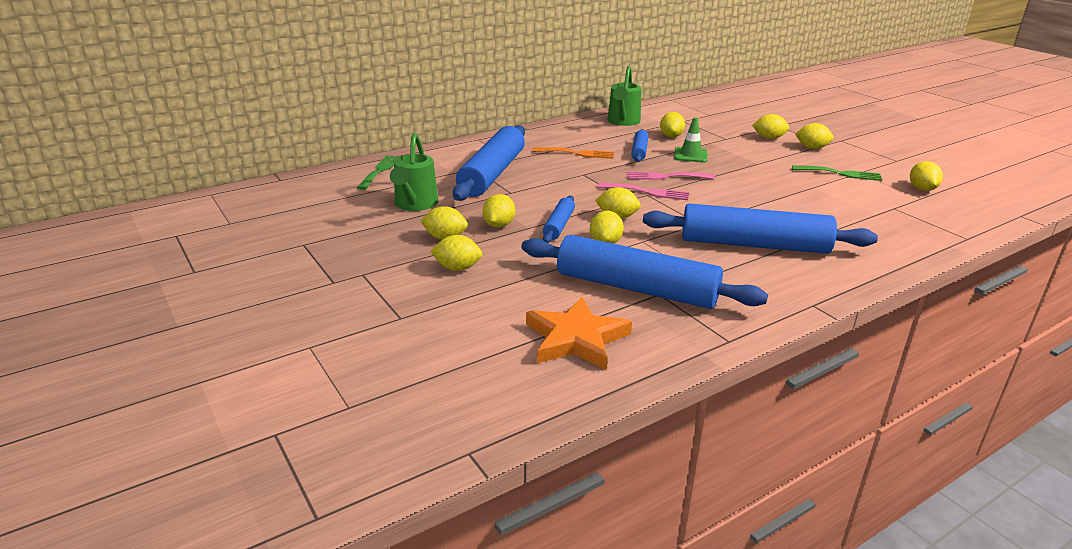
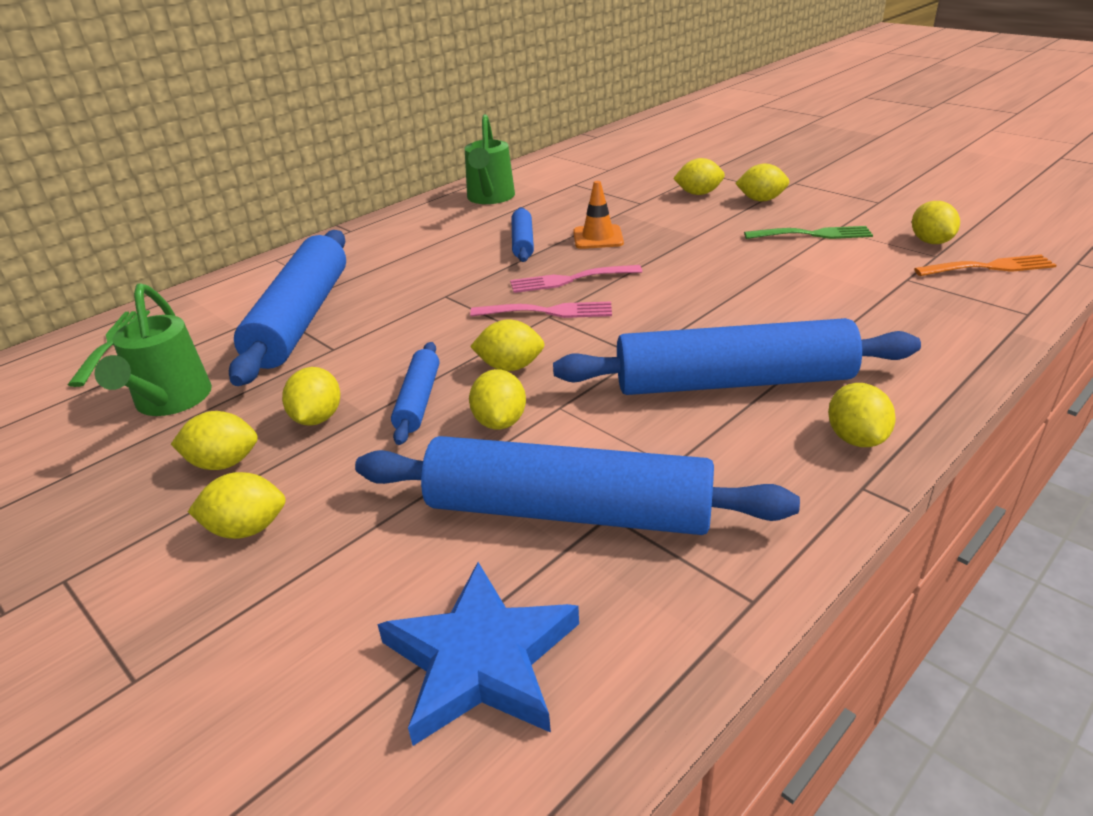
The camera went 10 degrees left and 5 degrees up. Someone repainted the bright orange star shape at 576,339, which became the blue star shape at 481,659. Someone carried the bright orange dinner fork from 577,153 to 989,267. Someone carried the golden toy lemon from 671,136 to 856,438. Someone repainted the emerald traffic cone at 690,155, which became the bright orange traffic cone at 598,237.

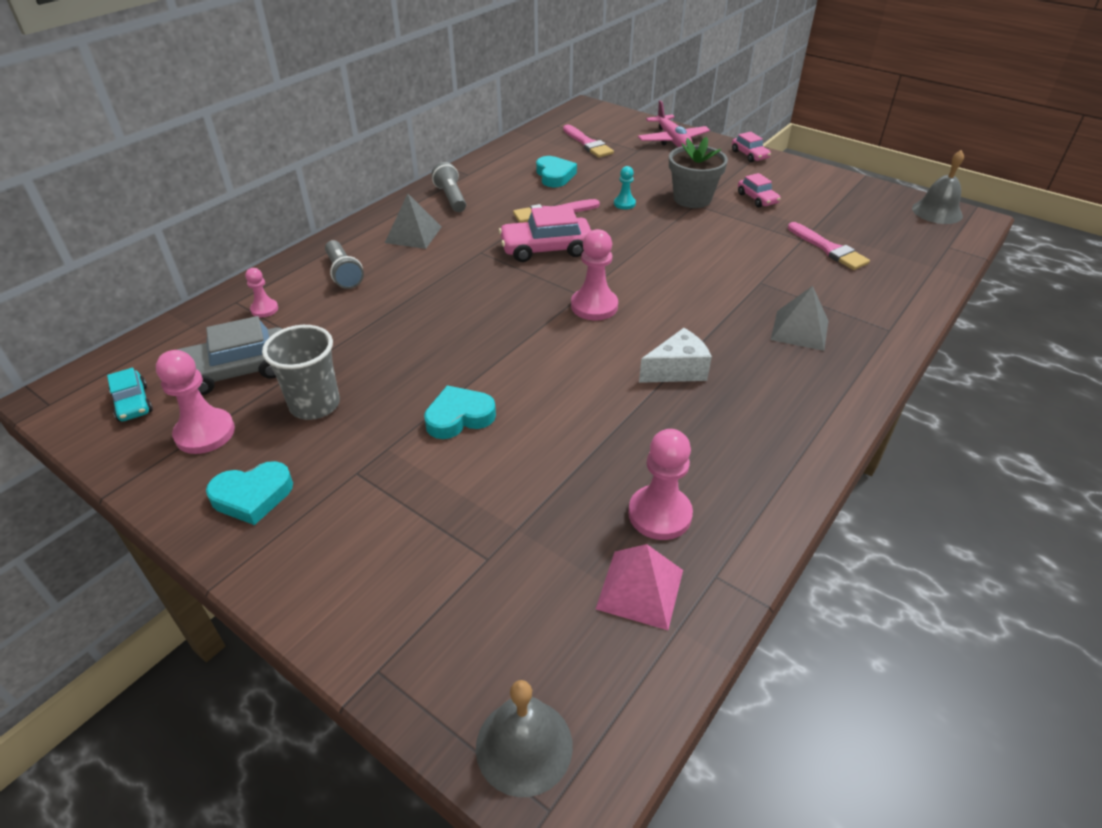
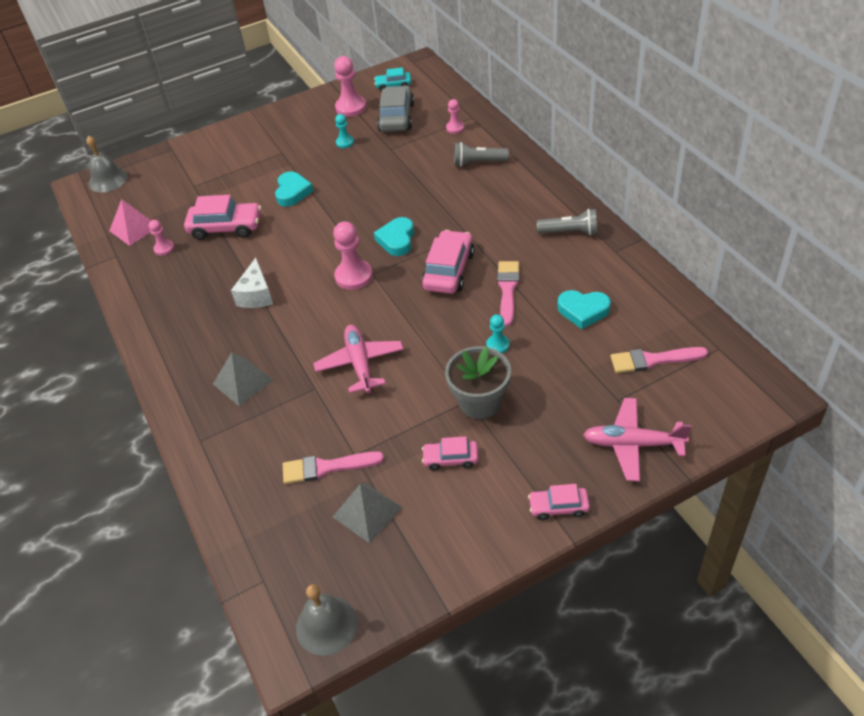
The camera went 120 degrees right and 5 degrees up. Someone carried the teal heart shape from 252,496 to 397,240. Someone swapped the gray tumbler at 315,405 for the teal pawn at 345,142. Someone carried the gray pyramid shape from 413,234 to 367,512. Someone scaled the rose-pink pawn at 659,514 by 0.56. Someone put down the rose-pink toy car at 226,227. Someone put down the rose-pink plane at 360,364.

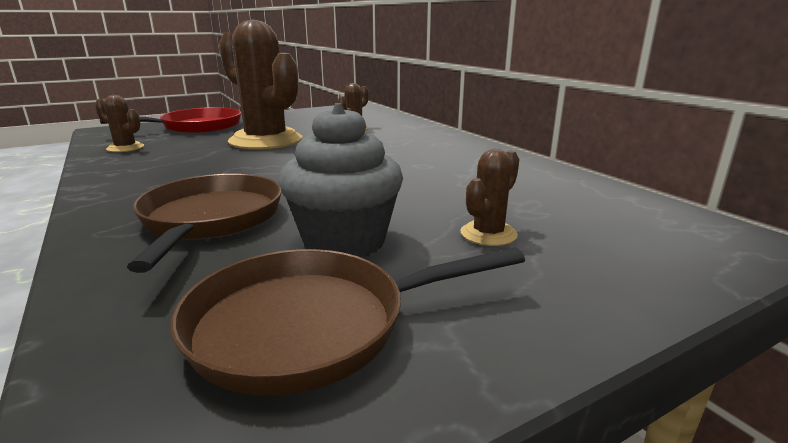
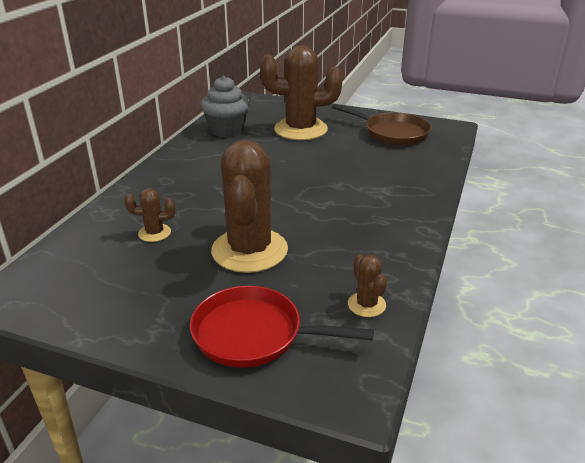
The camera went 130 degrees left and 10 degrees up. Someone took away the brown frying pan at 210,220. Someone carried the gray cupcake from 344,242 to 227,130. Someone scaled the brown prickly plant at 488,234 by 2.26.

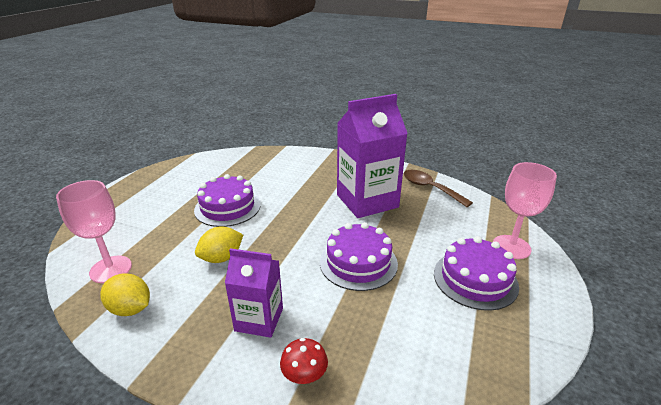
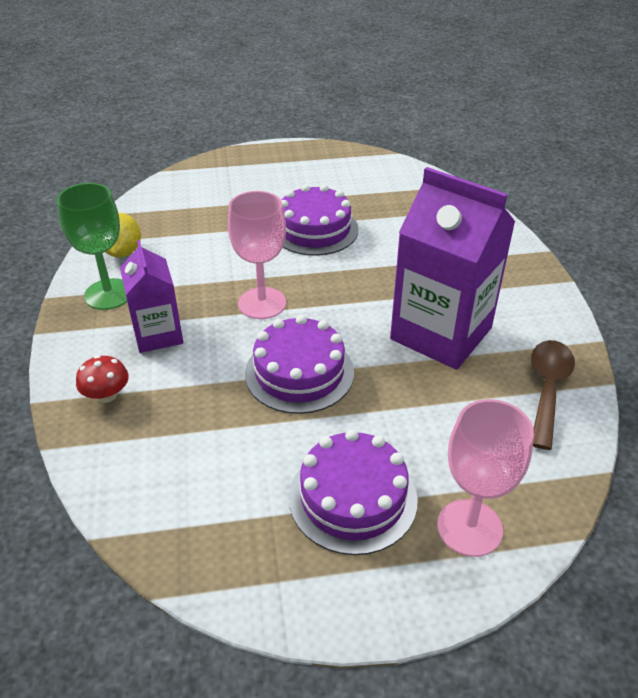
The camera went 60 degrees right and 10 degrees up. Someone carried the rose-pink chalice from 111,269 to 262,303. Someone took away the golden toy lemon at 221,258. Someone put down the emerald chalice at 108,294.

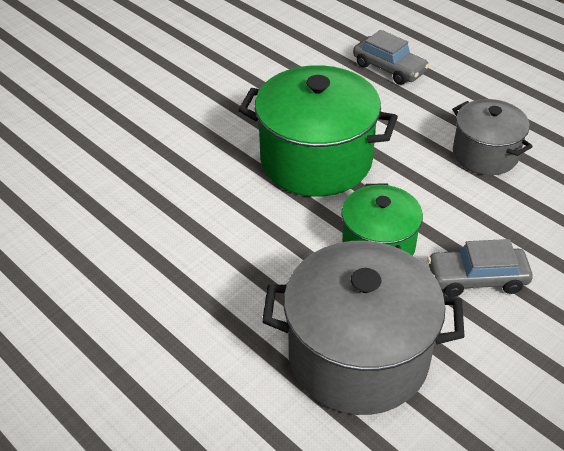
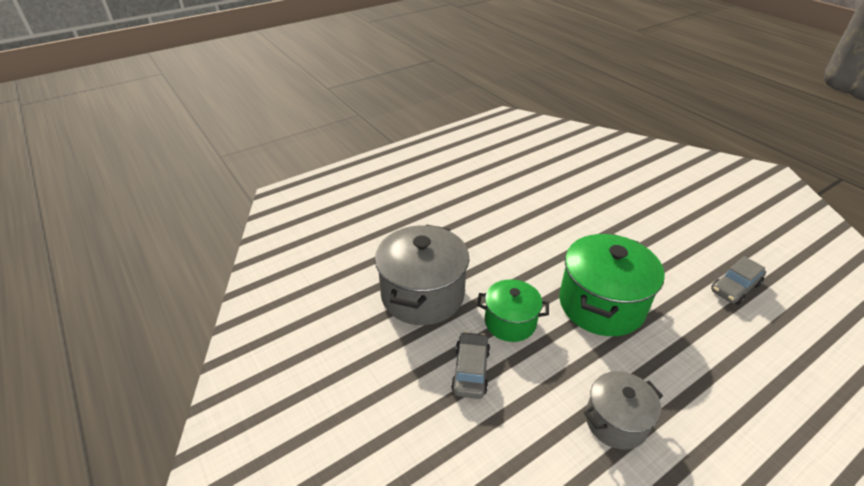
The camera went 100 degrees right and 5 degrees down. Someone carried the gray toy car from 389,68 to 735,287.

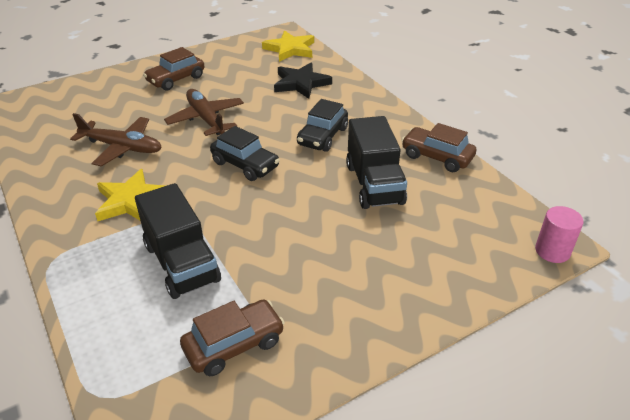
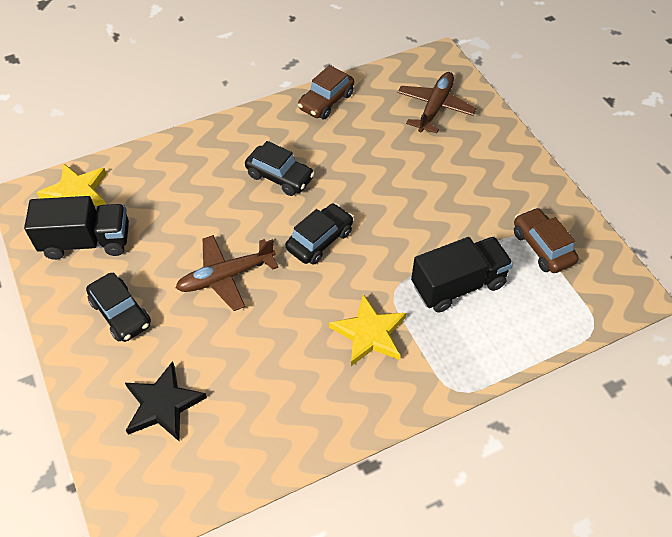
The camera went 85 degrees left and 15 degrees up. Someone carried the brown plane from 121,147 to 434,108. Someone repainted the brown toy car at 176,79, which became the black toy car at 121,313. Someone carried the black star shape from 301,83 to 163,404. Someone carried the black lorry from 374,184 to 87,241. Someone took away the rose-pink solid cylinder at 552,251.

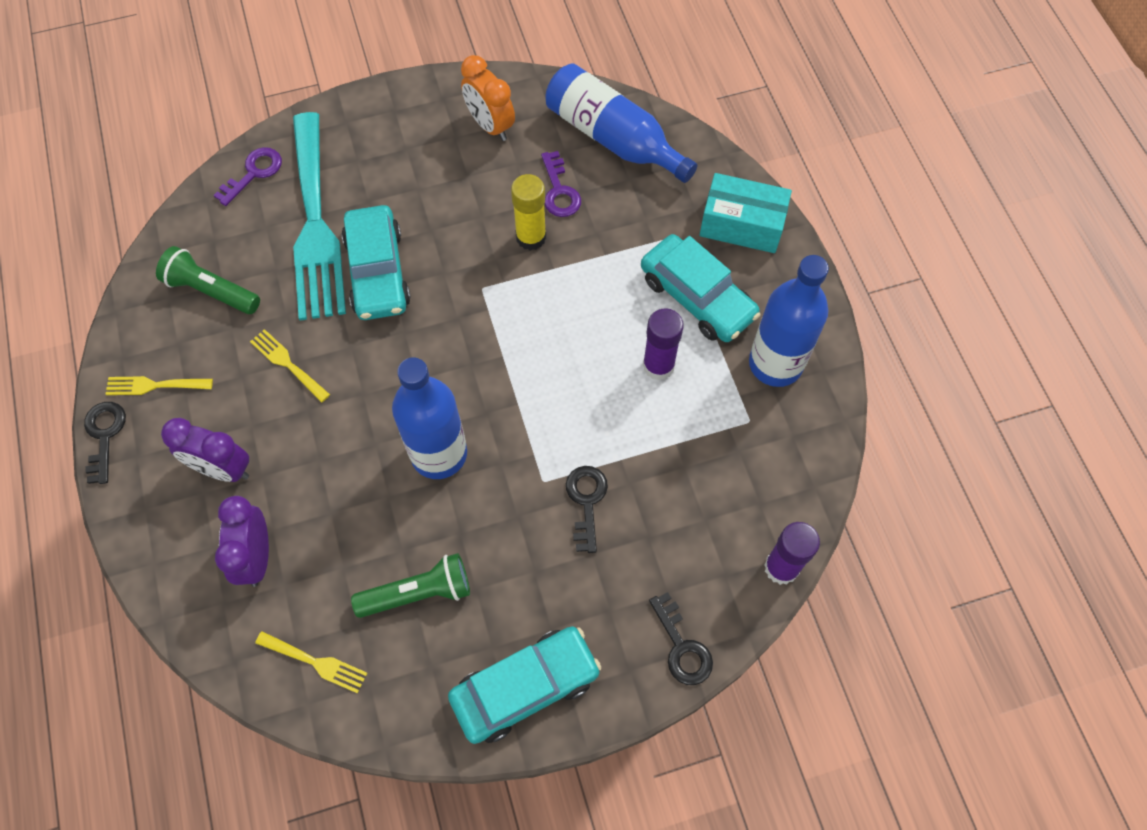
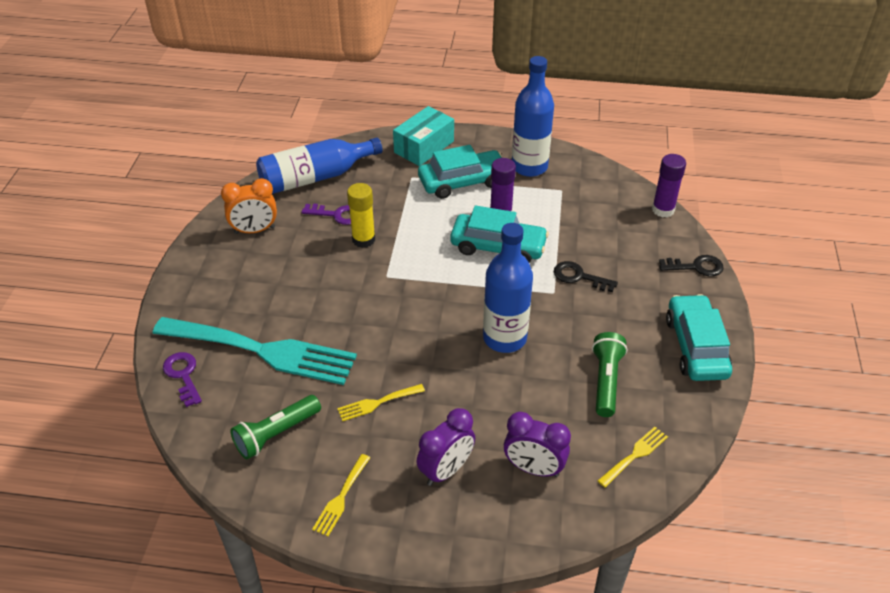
The camera went 65 degrees left and 20 degrees down. Someone took away the black latchkey at 104,436. Someone carried the teal toy car from 377,272 to 498,246.

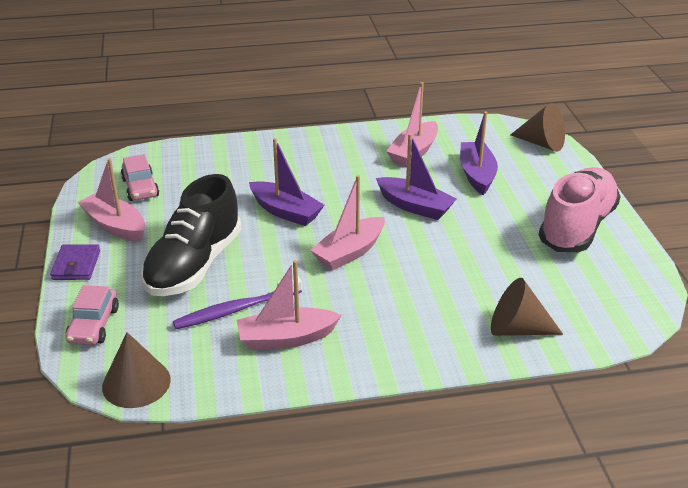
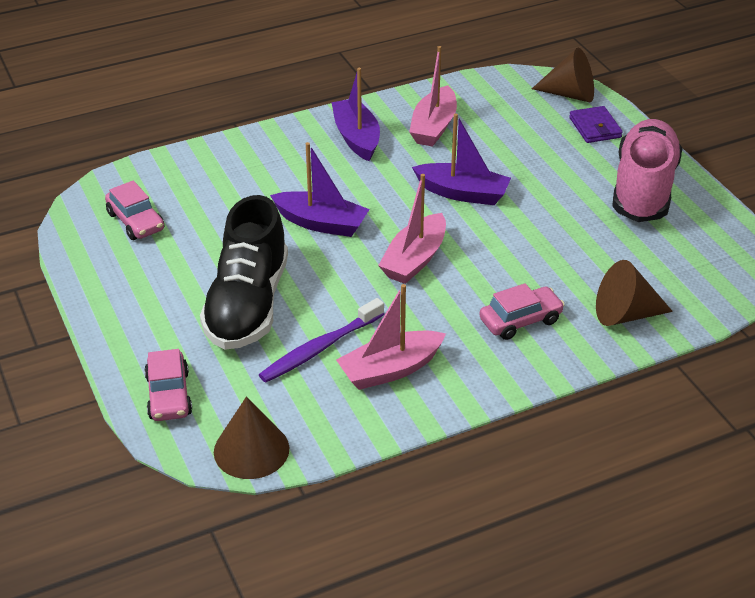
The camera went 15 degrees left and 5 degrees up. Someone carried the royal purple billfold from 76,265 to 595,127. Someone took away the rose-pink sailboat at 115,226. Someone carried the royal purple sailboat from 477,175 to 356,138. Someone put down the rose-pink toy car at 520,320.

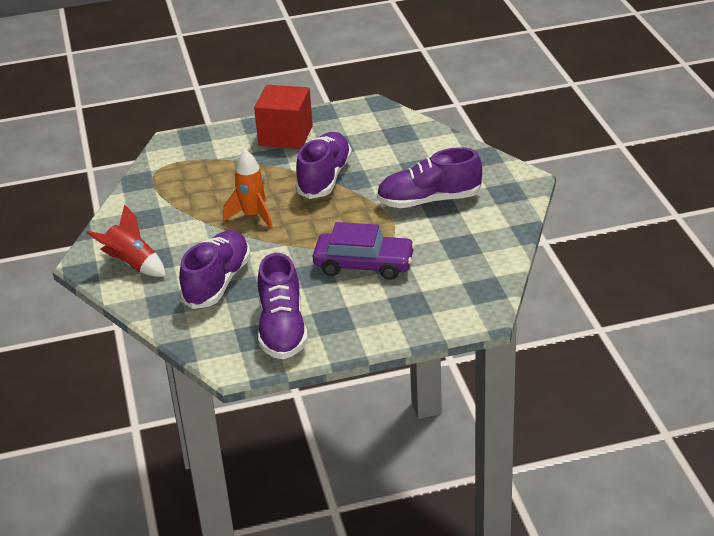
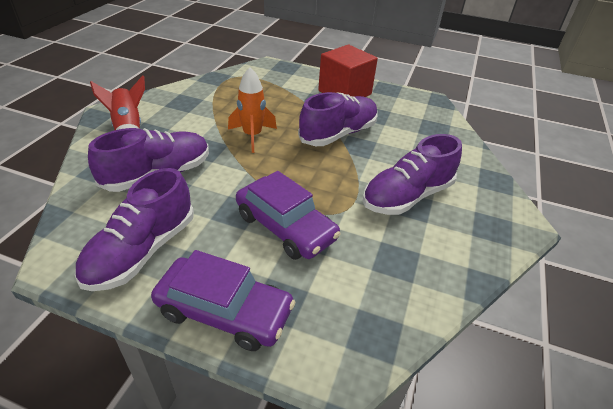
The camera went 30 degrees right and 5 degrees up. Someone rotated the royal purple sneaker at 429,200 by 60 degrees counterclockwise. Someone put down the royal purple toy car at 224,311.

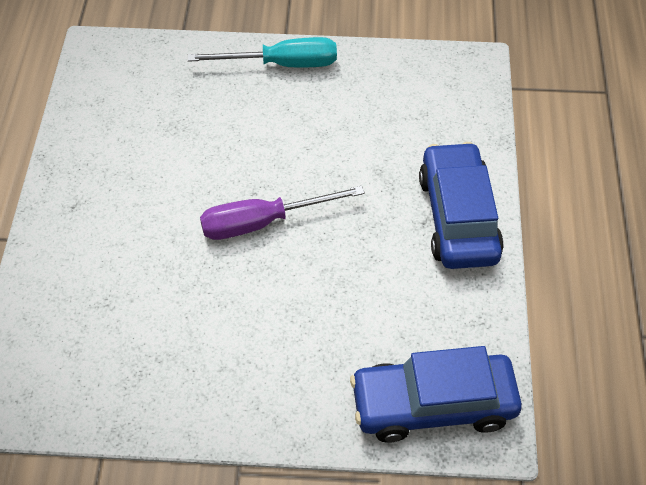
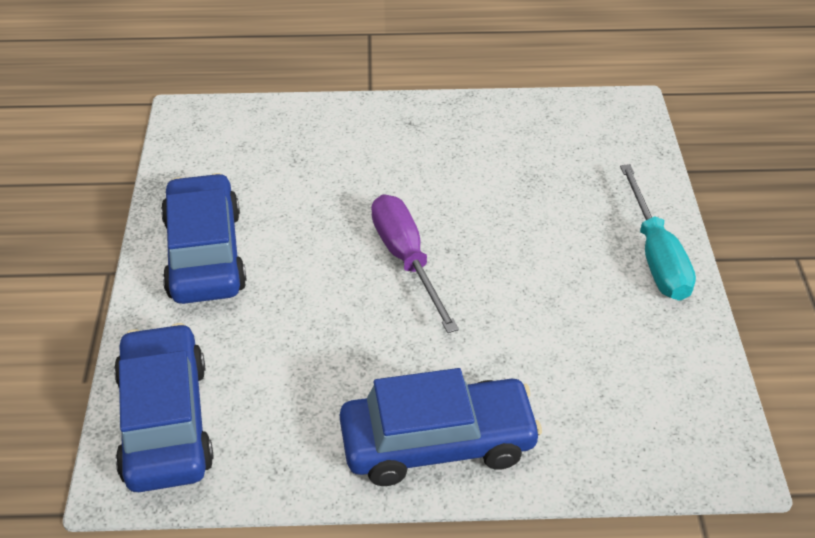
The camera went 85 degrees right and 10 degrees down. Someone put down the blue toy car at 205,254.

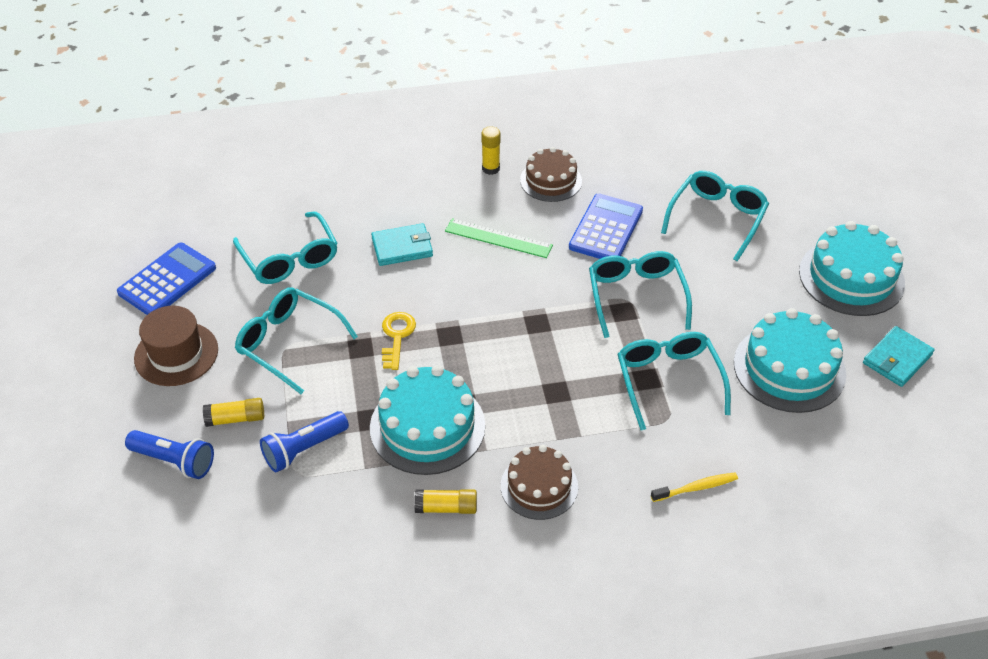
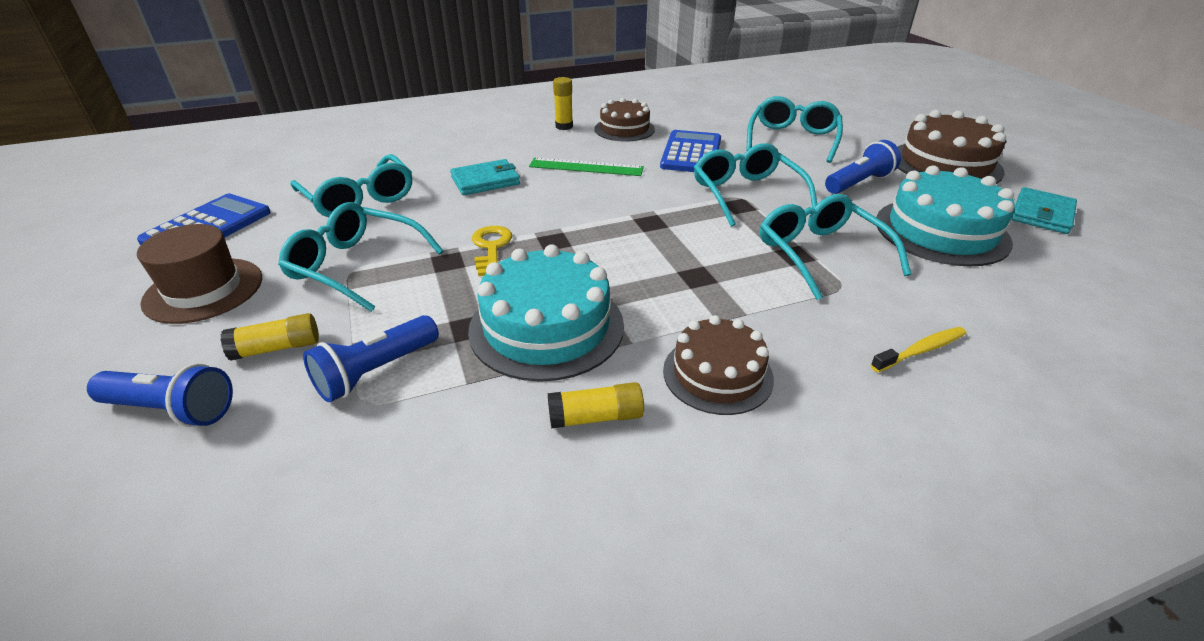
The camera went 10 degrees left and 10 degrees down. Someone repainted the teal layer cake at 851,277, which became the brown layer cake at 945,164. Someone put down the blue flashlight at 858,183.

